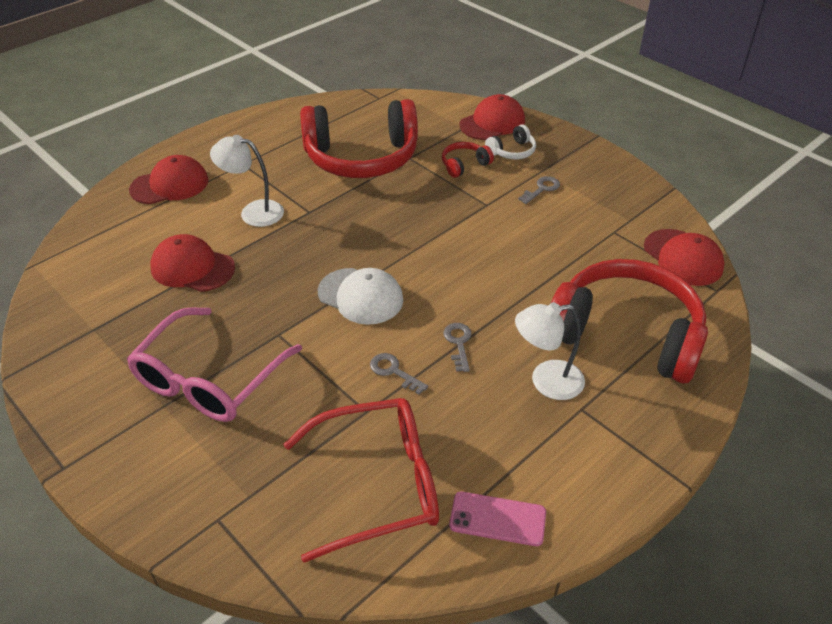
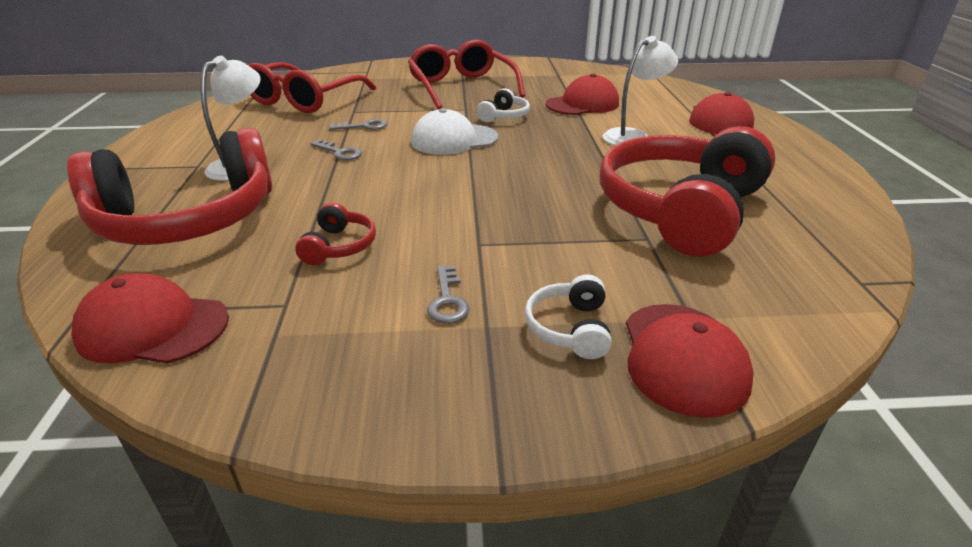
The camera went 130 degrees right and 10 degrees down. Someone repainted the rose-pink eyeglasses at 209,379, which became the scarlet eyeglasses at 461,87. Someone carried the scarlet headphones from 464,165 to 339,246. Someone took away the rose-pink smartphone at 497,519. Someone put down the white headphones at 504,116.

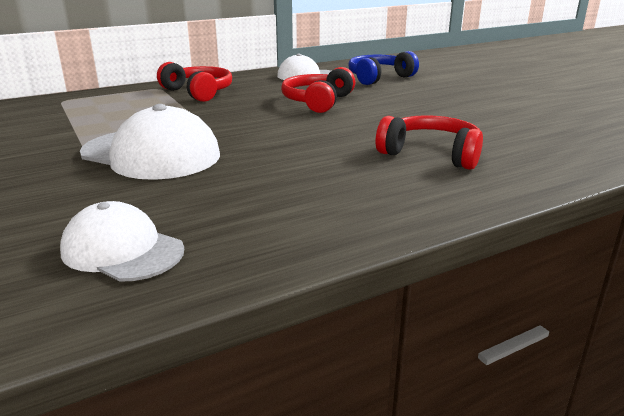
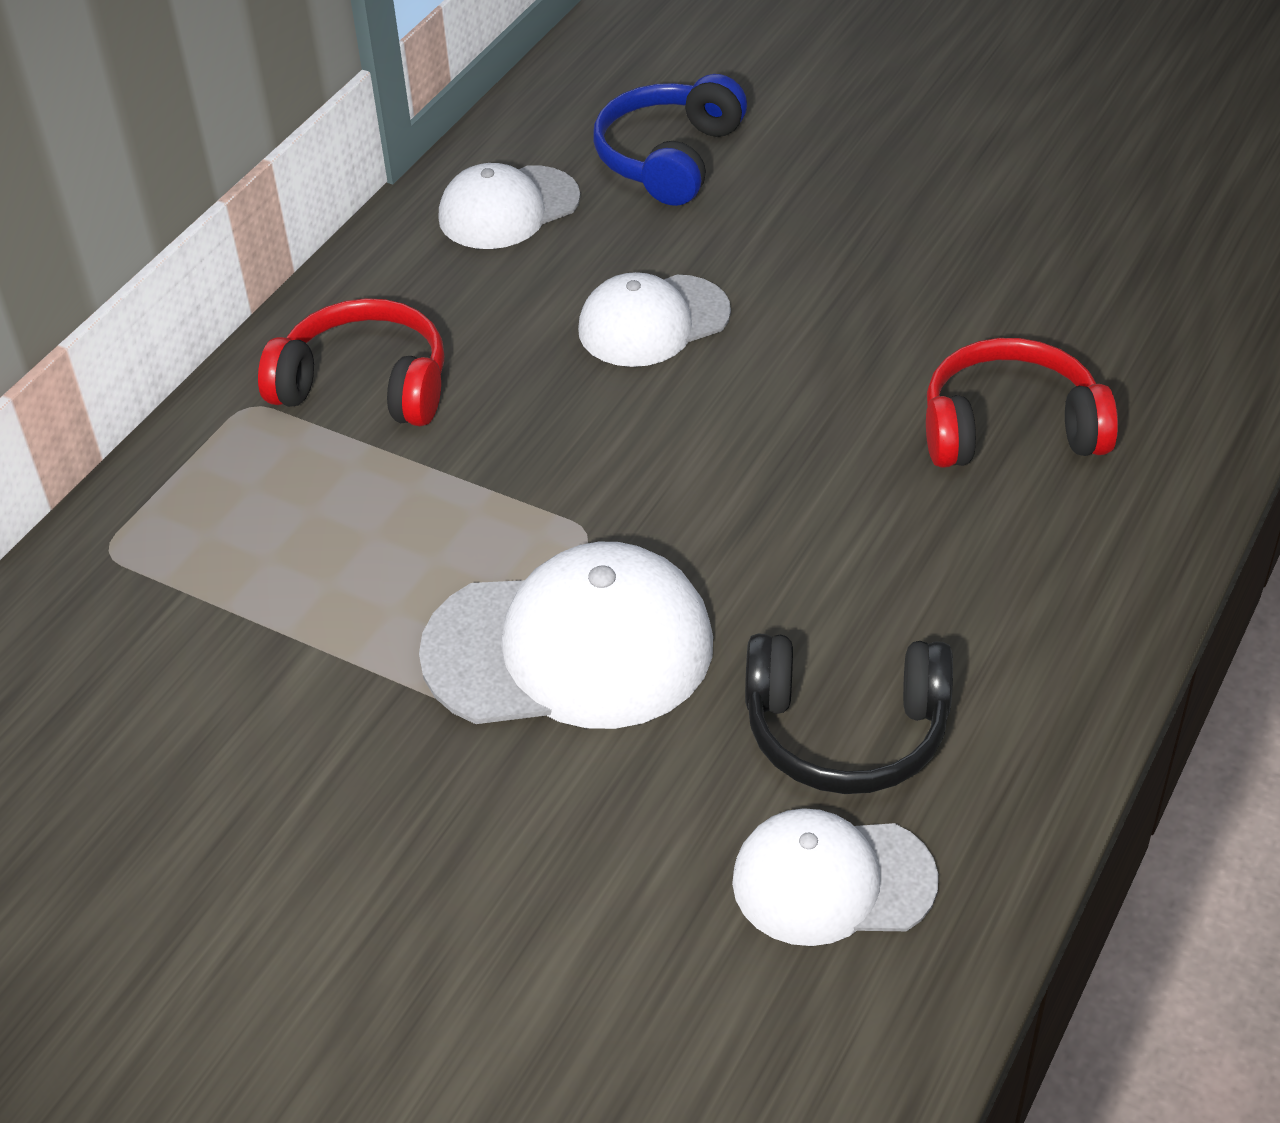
The camera went 30 degrees left and 20 degrees up. Someone swapped the scarlet headphones at 317,102 for the white baseball cap at 653,322. Someone put down the black headphones at 845,732.

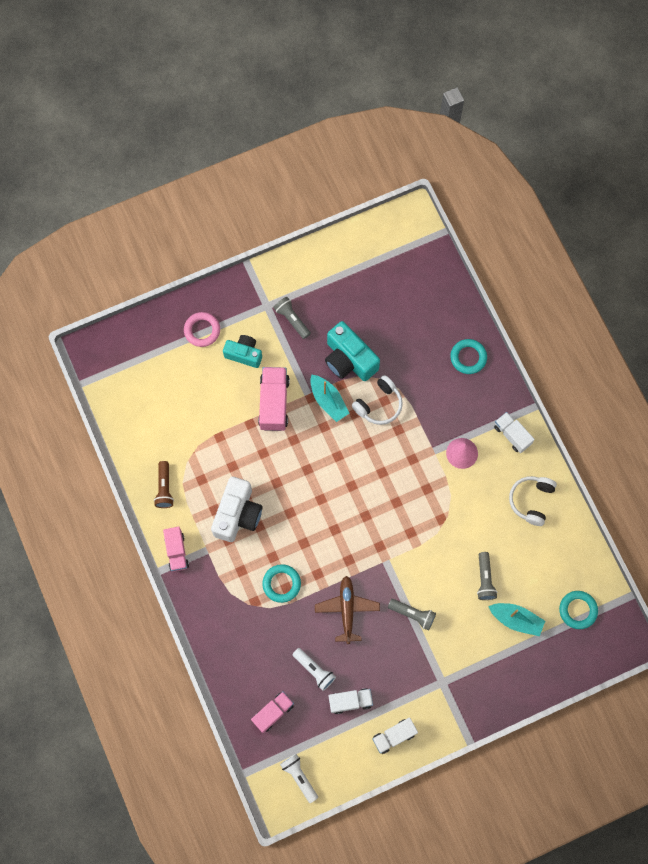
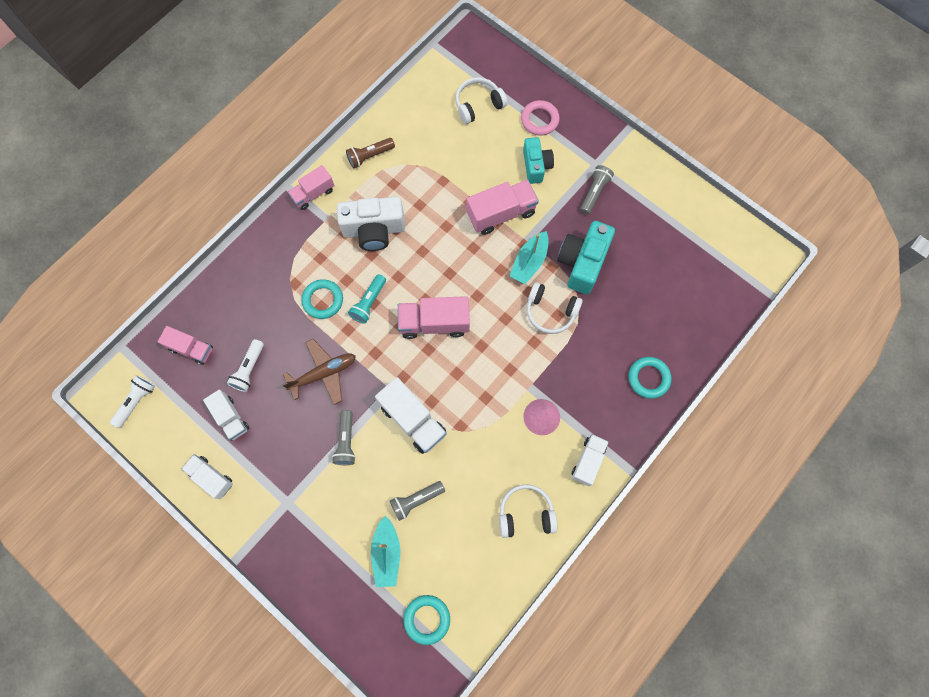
The camera went 65 degrees right and 0 degrees up. Someone put down the teal flashlight at 369,303. Someone put down the white lorry at 413,420. Someone put down the rose-pink lorry at 434,323. Someone put down the white headphones at 478,105.

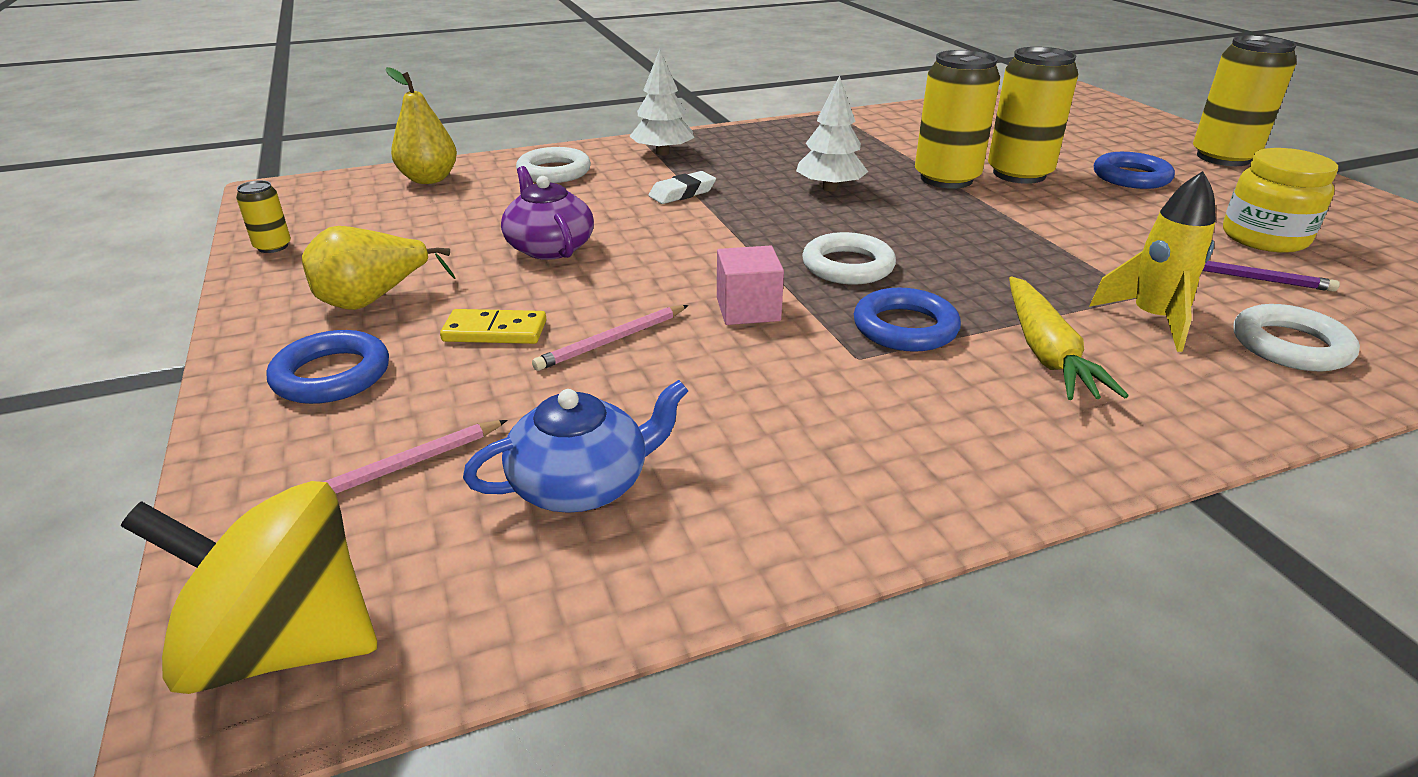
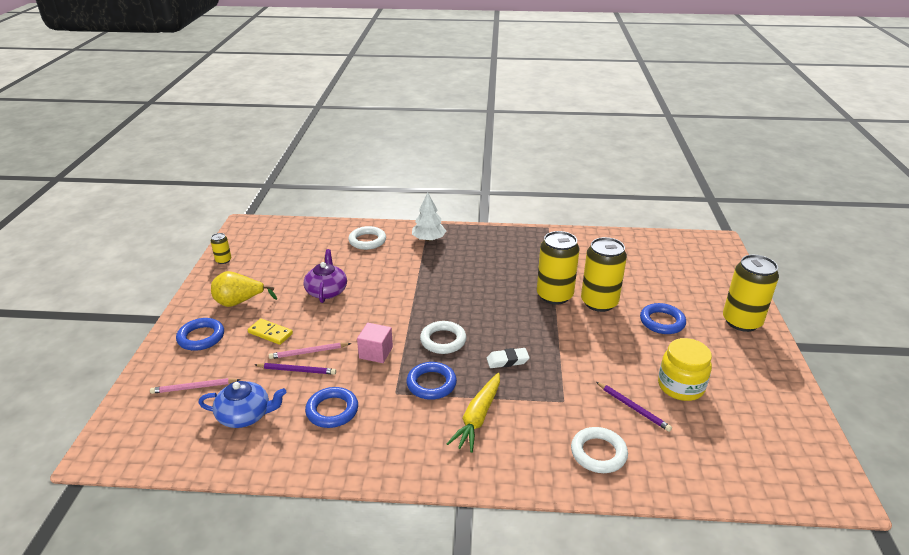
The camera went 25 degrees right and 0 degrees up. Someone took away the golden spinning top at 284,644. Someone took away the golden toy pear at 429,179. Someone carried the white eraser from 682,193 to 507,361. Someone took away the white tree at 829,188. Someone took away the golden spaceship at 1152,319. Someone put down the royal purple lead pencil at 297,370. Someone put down the blue hoop at 332,410.

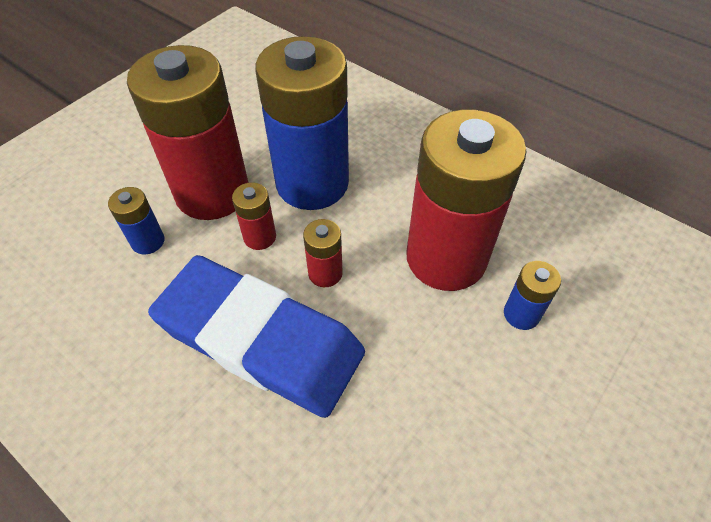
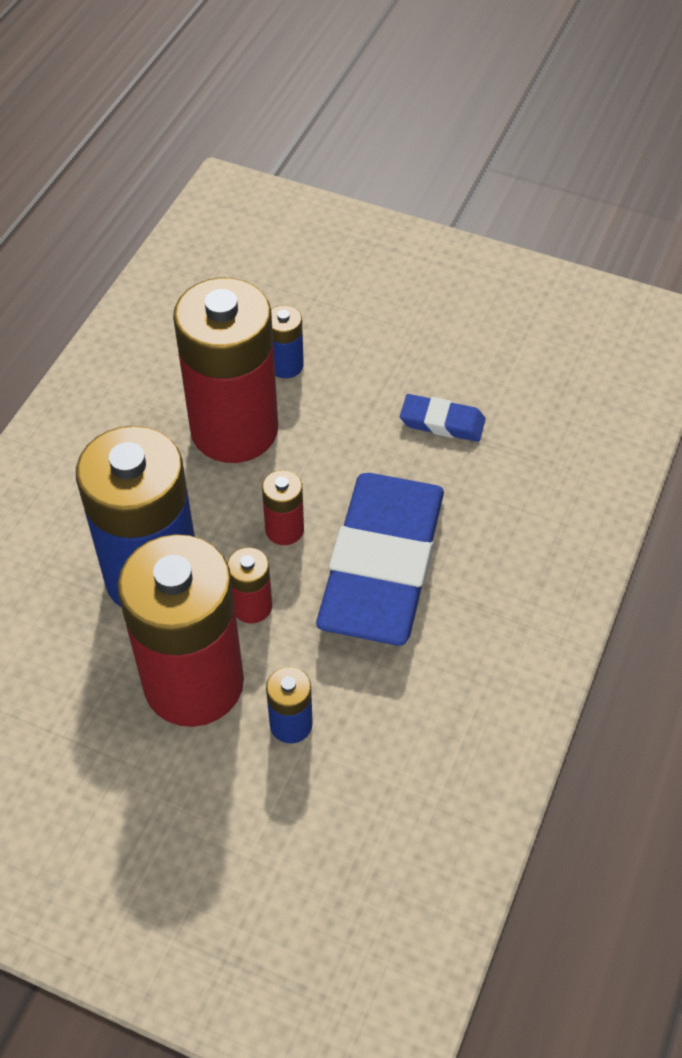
The camera went 105 degrees left and 0 degrees up. Someone put down the blue eraser at 442,422.

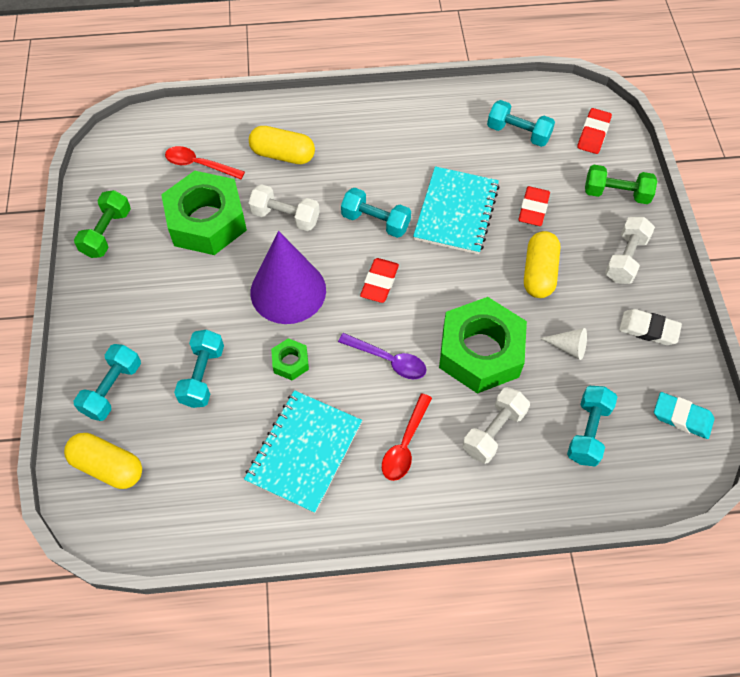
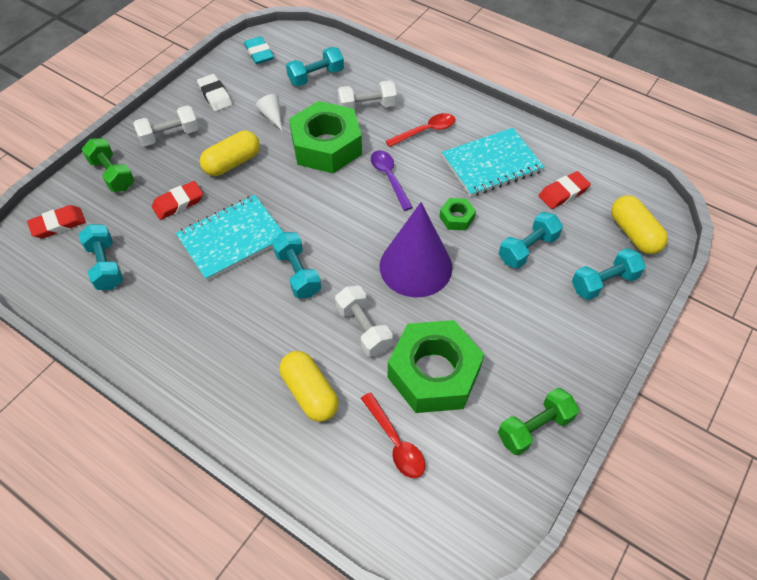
The camera went 140 degrees left and 5 degrees down. Someone carried the scarlet eraser from 379,282 to 563,193.

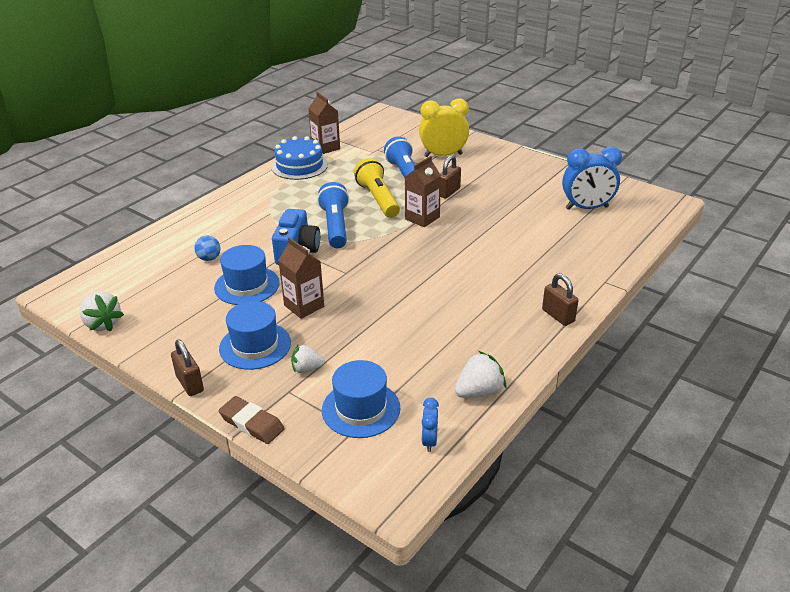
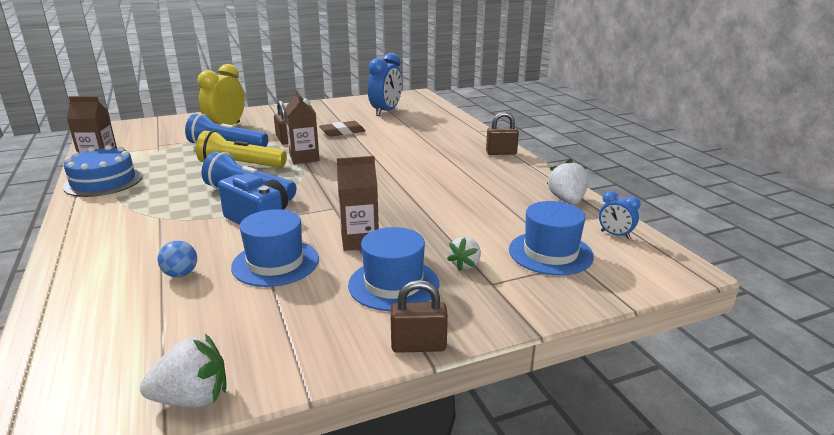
The camera went 60 degrees left and 10 degrees down. Someone carried the brown eraser from 252,423 to 342,132.

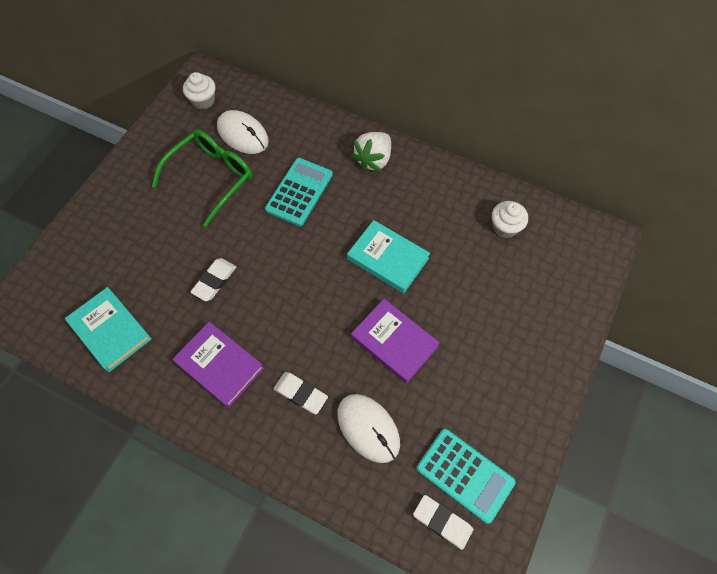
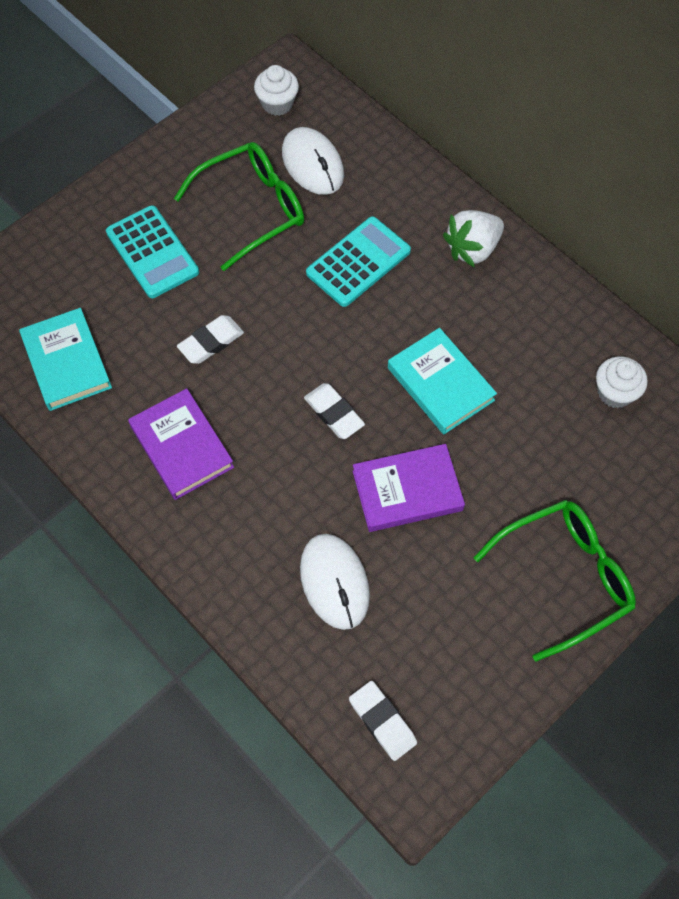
The camera went 20 degrees right and 0 degrees up. Someone carried the white eraser from 300,393 to 334,413. Someone rotated the royal purple hardback at 394,342 by 75 degrees counterclockwise. Someone carried the teal adding machine from 465,475 to 152,252. Someone put down the emerald eyeglasses at 564,577.

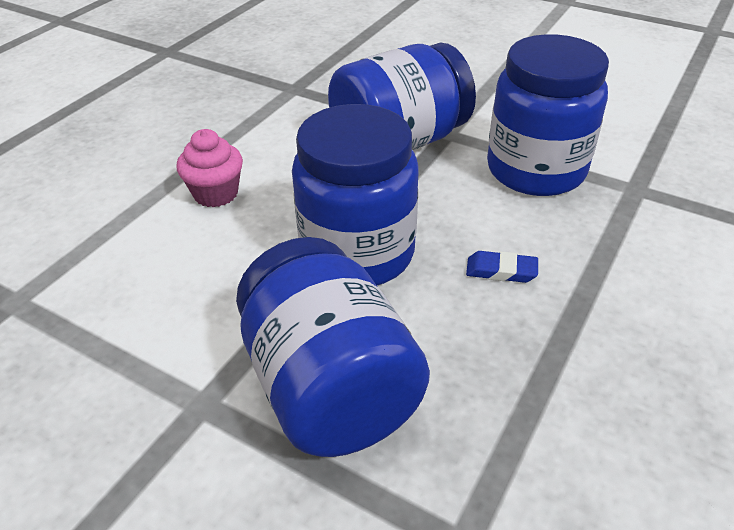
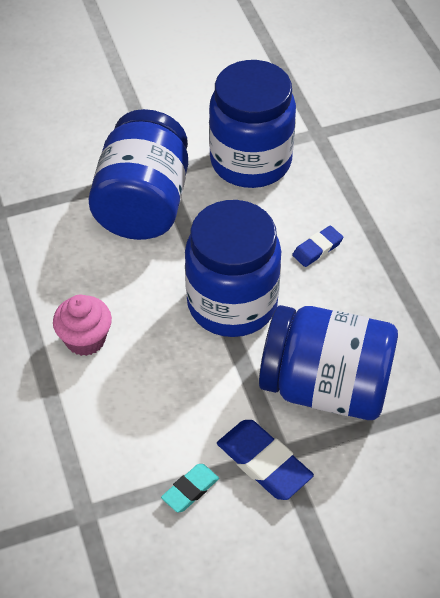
The camera went 50 degrees left and 10 degrees up. Someone put down the teal eraser at 190,490. Someone put down the blue eraser at 264,463.

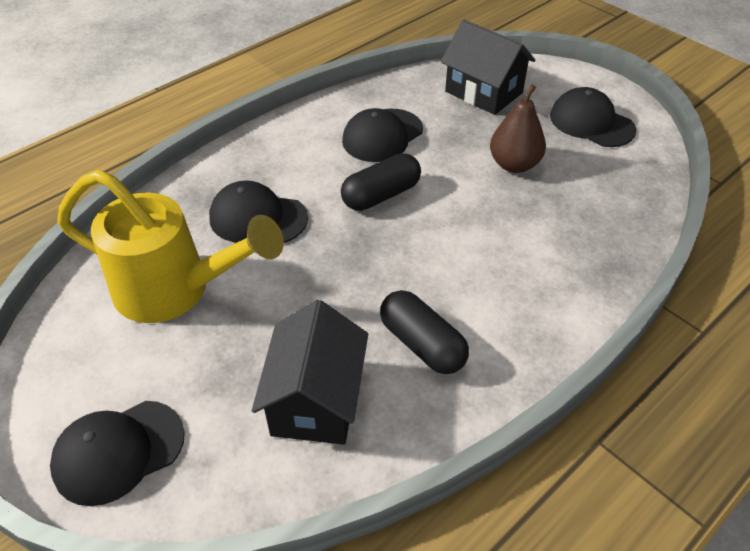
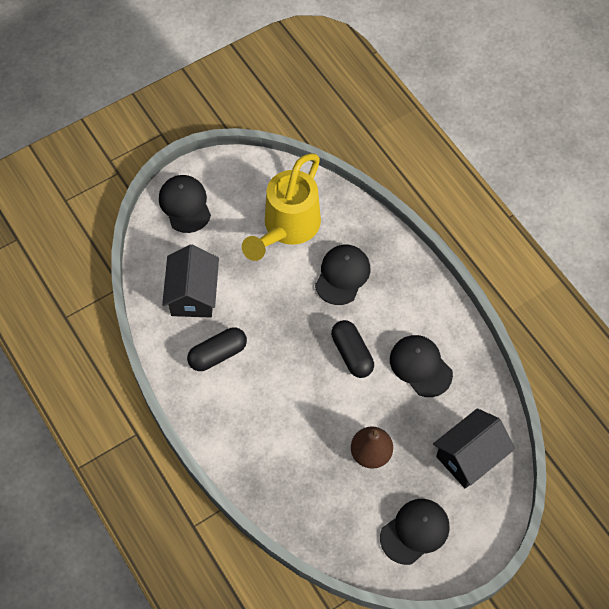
The camera went 100 degrees right and 15 degrees up. Someone rotated the black cottage at 316,400 by 75 degrees clockwise.

